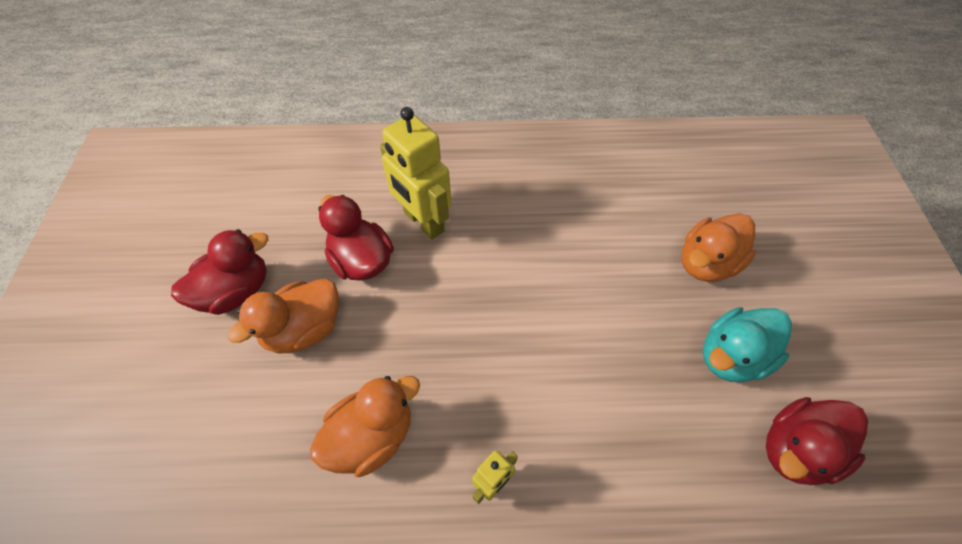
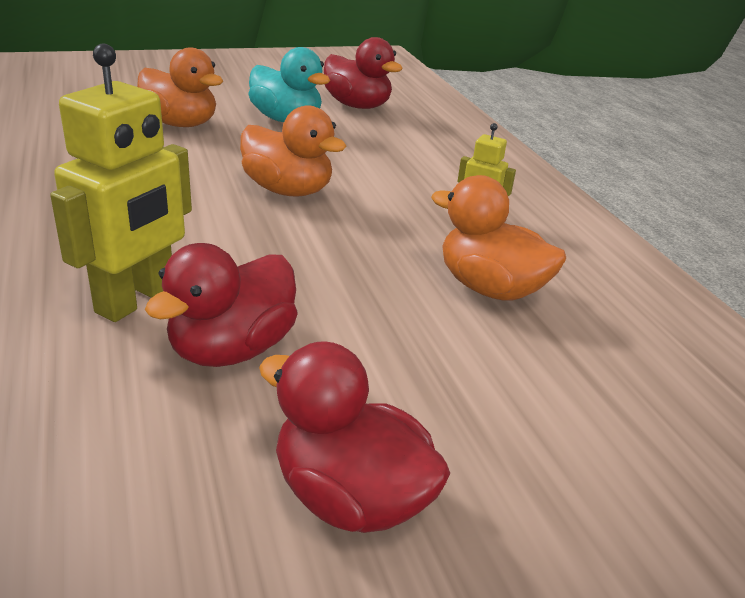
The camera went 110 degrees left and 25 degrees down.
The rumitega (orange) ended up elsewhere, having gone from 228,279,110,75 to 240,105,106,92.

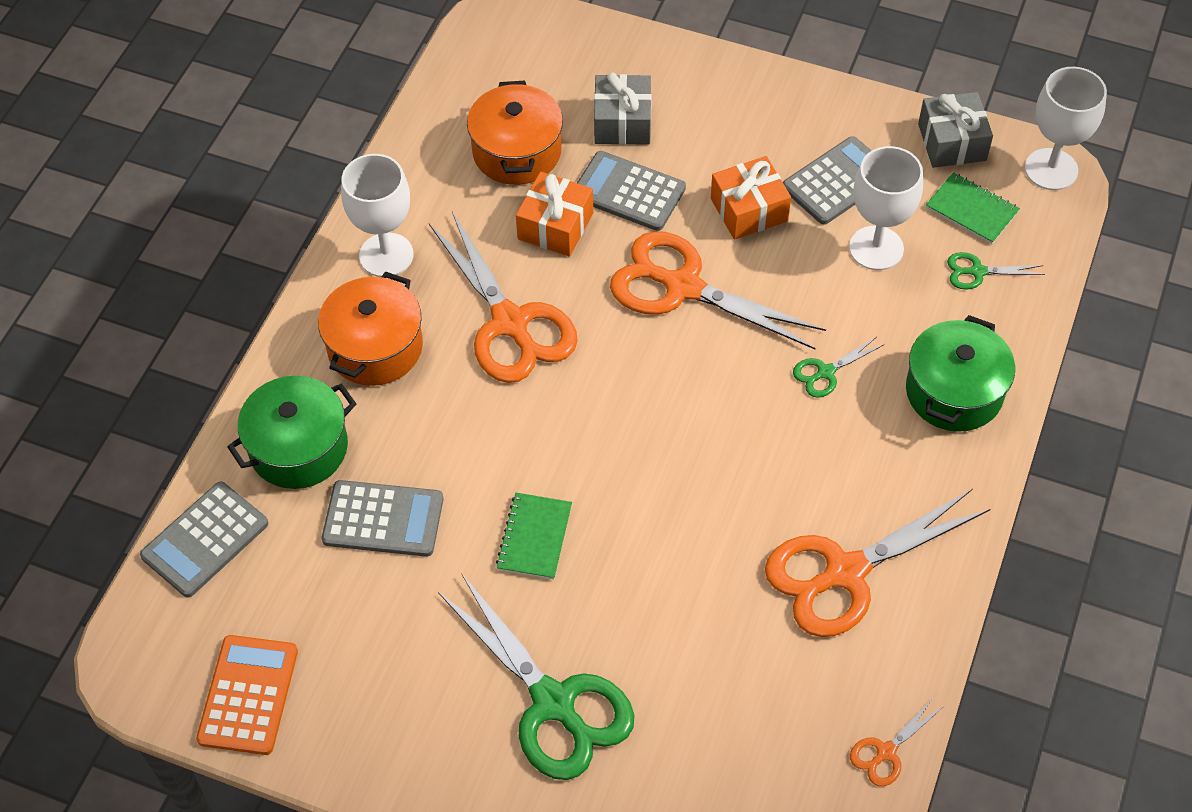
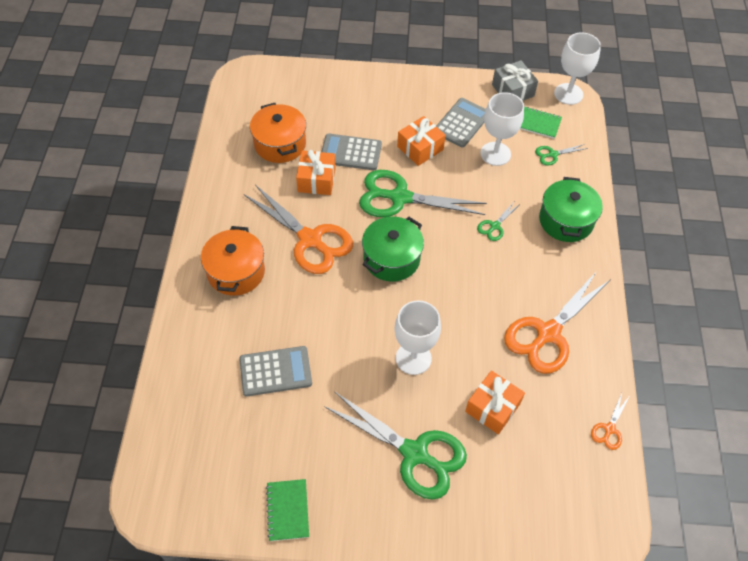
The camera went 20 degrees left and 0 degrees up.
The second view lost the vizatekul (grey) at 140,481,129,117.
The second view lost the vizatekul (orange) at 196,635,102,120.
The second view lost the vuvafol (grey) at 594,72,58,73.
The second view gained the vuvafol (orange) at 465,371,60,63.
The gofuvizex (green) ended up elsewhere, having gone from 227,376,129,113 to 362,217,62,64.
The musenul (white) ended up elsewhere, having gone from 341,154,72,123 to 395,300,46,75.
The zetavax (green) ended up elsewhere, having gone from 496,493,76,87 to 266,479,43,62.
What was the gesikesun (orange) at 610,231,216,118 turned into the gesikesun (green) at 359,170,128,47.

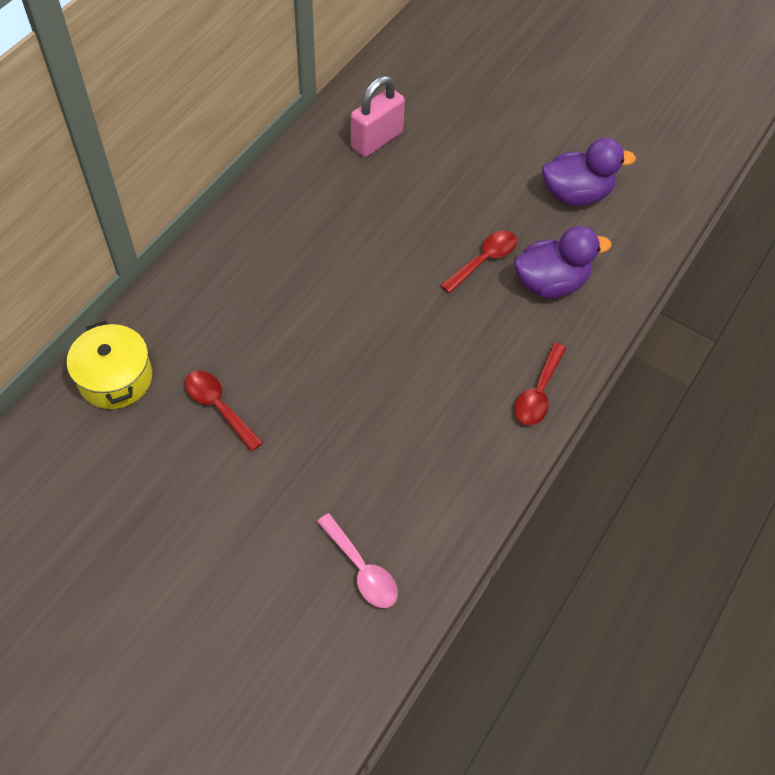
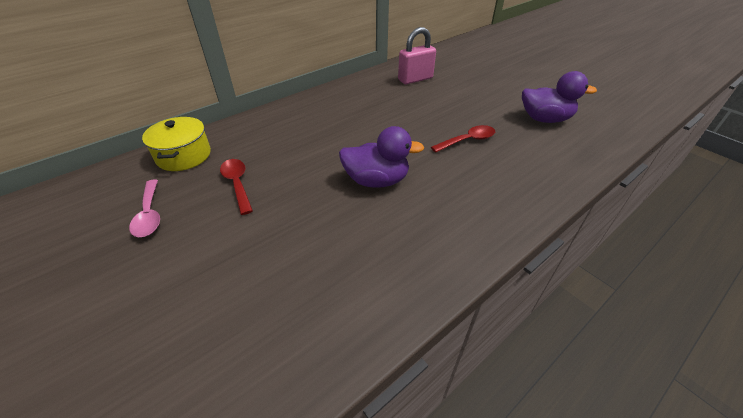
The camera went 20 degrees right and 15 degrees down.
The second view lost the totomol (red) at 515,343,51,83.
The totomol (pink) ended up elsewhere, having gone from 317,513,81,95 to 129,179,31,58.
The rumitega (purple) ended up elsewhere, having gone from 514,226,98,73 to 339,126,86,62.

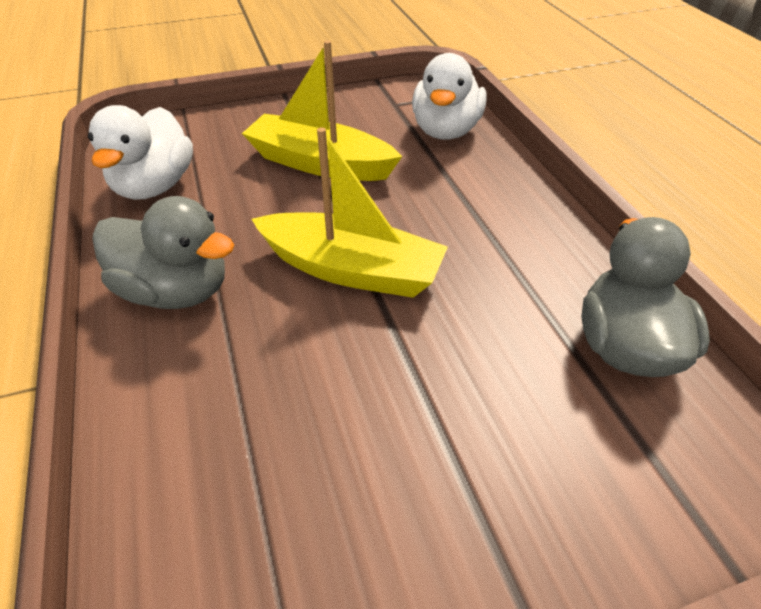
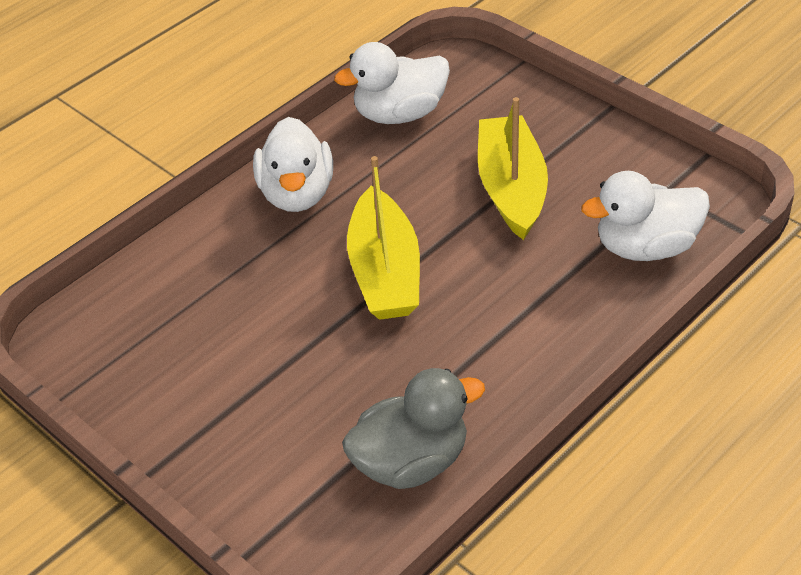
The camera went 65 degrees right and 0 degrees up.
What was the rumitega (grey) at 92,196,142,113 turned into the rumitega (white) at 253,117,80,95.

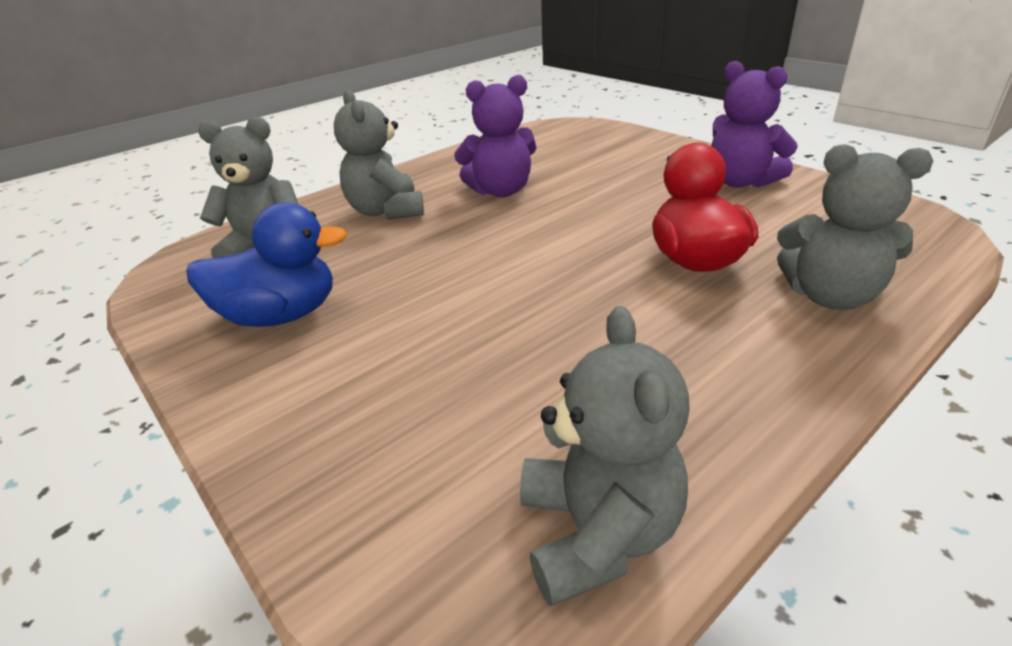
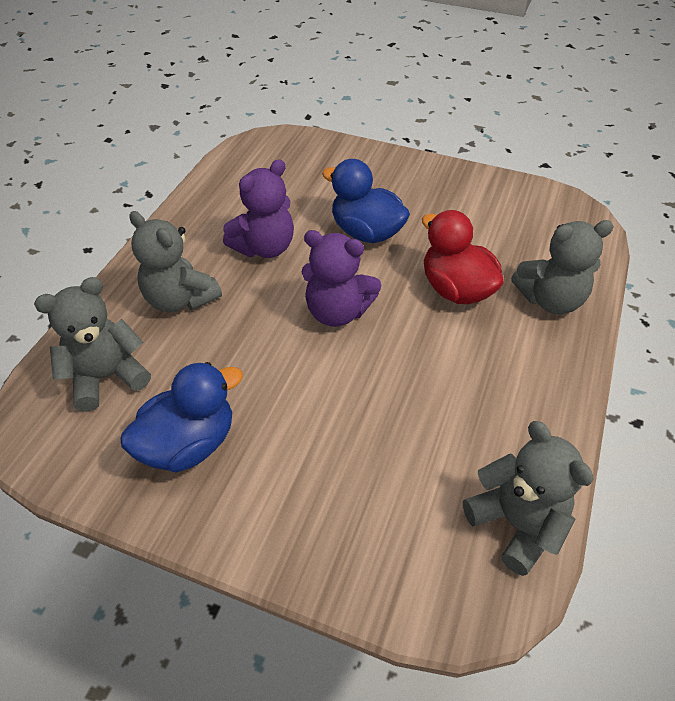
The camera went 30 degrees left and 15 degrees up.
The second view gained the rumitega (blue) at 322,159,88,84.
The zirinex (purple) ended up elsewhere, having gone from 711,61,87,127 to 302,230,79,97.

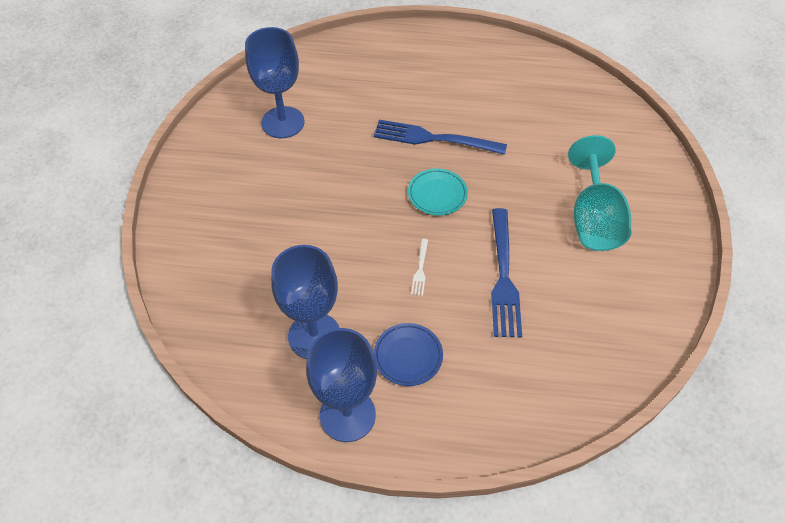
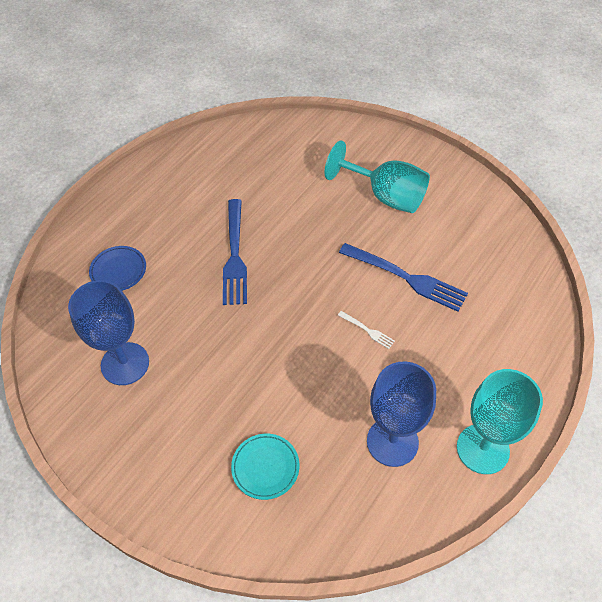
The camera went 60 degrees left and 0 degrees up.
The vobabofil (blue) ended up elsewhere, having gone from 374,323,69,63 to 89,246,57,45.
The vobabofil (turquoise) ended up elsewhere, having gone from 408,169,60,46 to 231,434,68,66.
What was the musenul (blue) at 306,328,71,114 turned into the musenul (turquoise) at 457,369,86,105.
The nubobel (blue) at 374,120,133,35 ended up facing another way, 45 degrees counterclockwise from before.

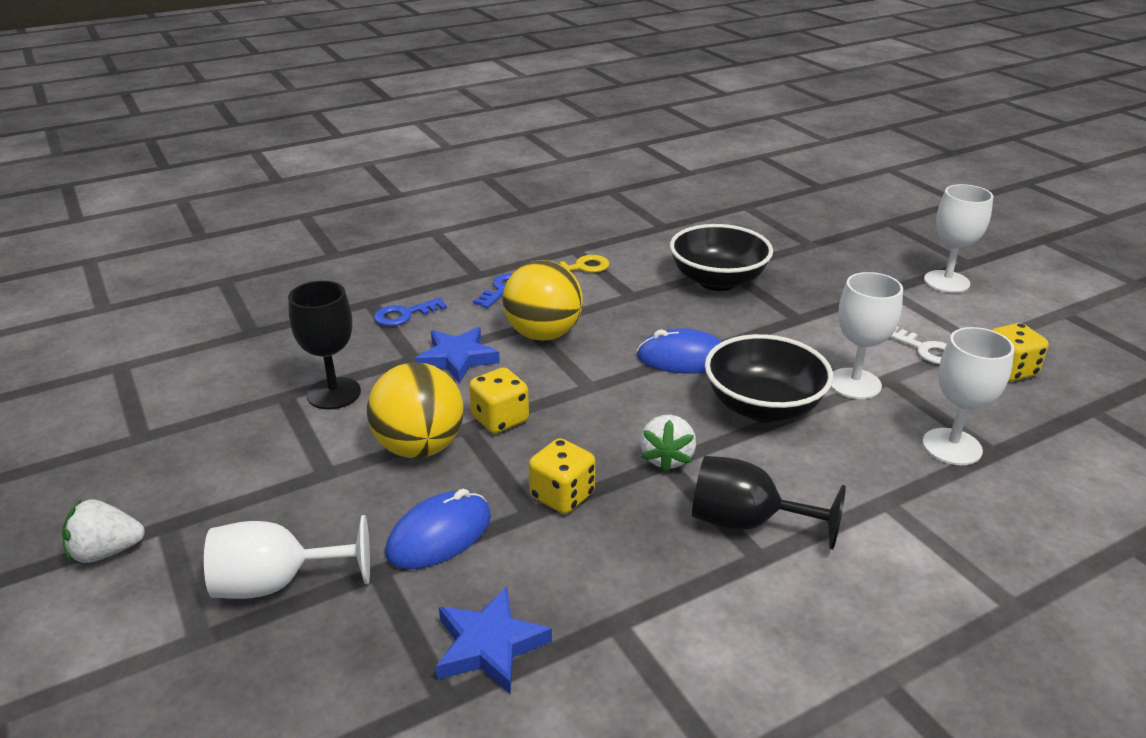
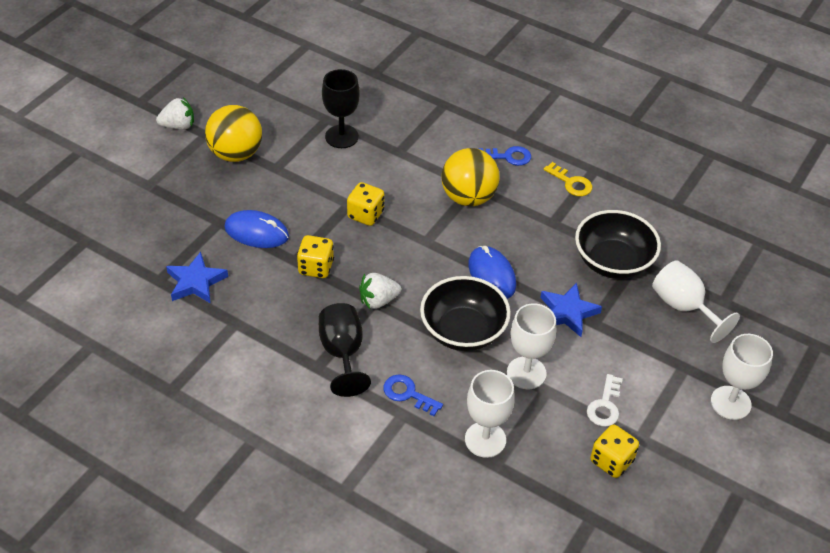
The camera went 60 degrees right and 15 degrees up.
The musenul (white) ended up elsewhere, having gone from 204,515,166,84 to 652,260,88,83.
The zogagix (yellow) ended up elsewhere, having gone from 367,363,97,95 to 205,105,57,57.
The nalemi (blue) ended up elsewhere, having gone from 374,298,73,28 to 383,375,60,41.
The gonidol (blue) ended up elsewhere, having gone from 415,327,85,56 to 540,283,62,54.
The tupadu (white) at 62,499,83,64 ended up facing another way, 120 degrees clockwise from before.

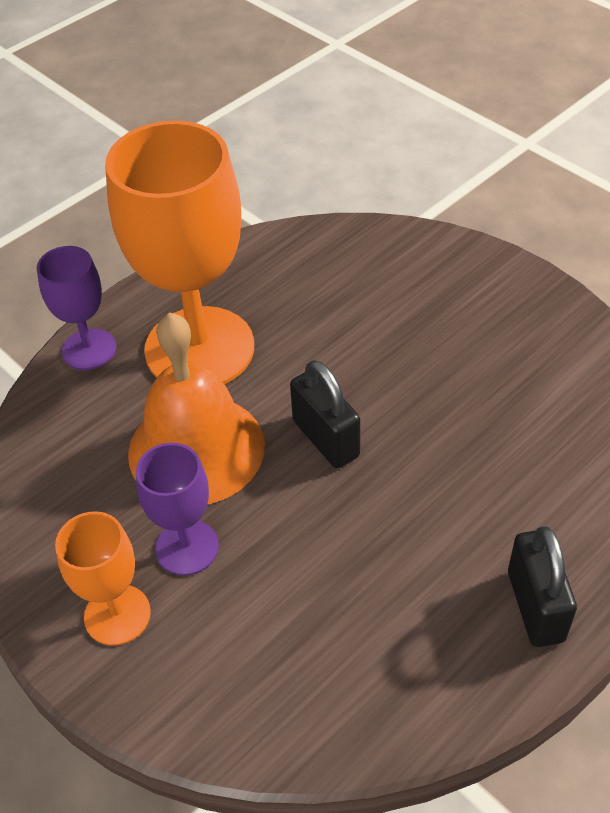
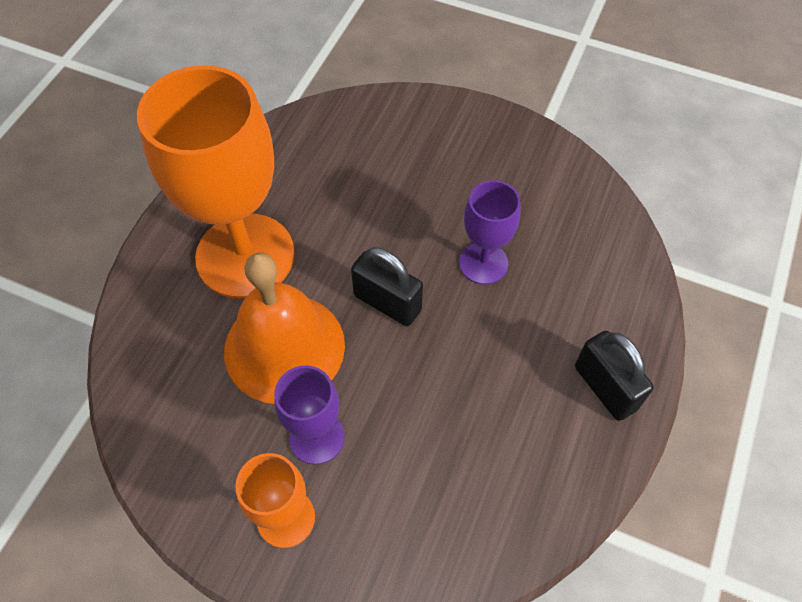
The camera went 25 degrees left and 10 degrees up.
The musenul (purple) ended up elsewhere, having gone from 37,246,79,124 to 459,180,62,104.

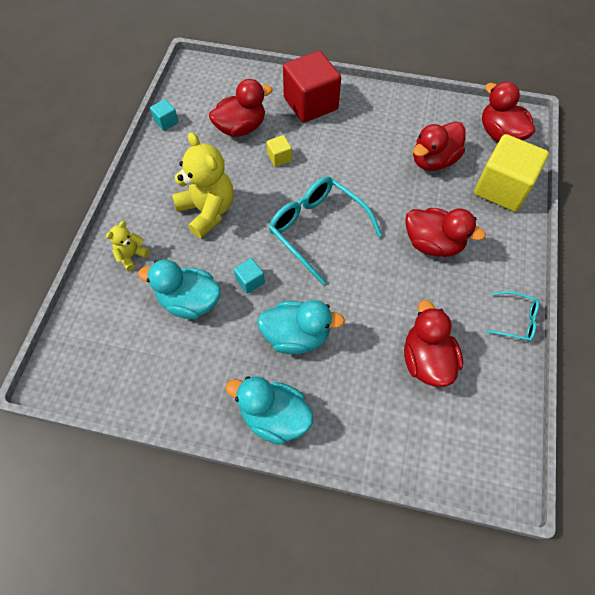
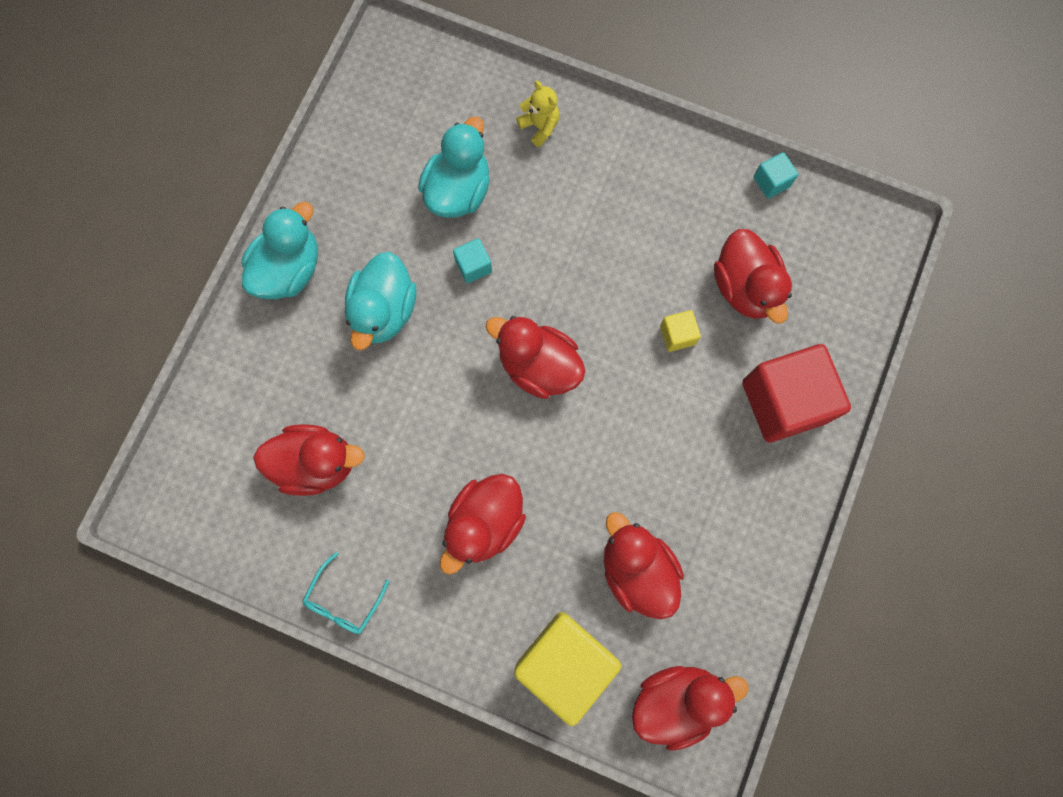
The camera went 100 degrees right and 15 degrees up.
The second view lost the zirinex (yellow) at 172,132,62,107.
Where the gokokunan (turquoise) stood at 269,177,113,108, the rumitega (red) came to stand at 485,316,100,83.

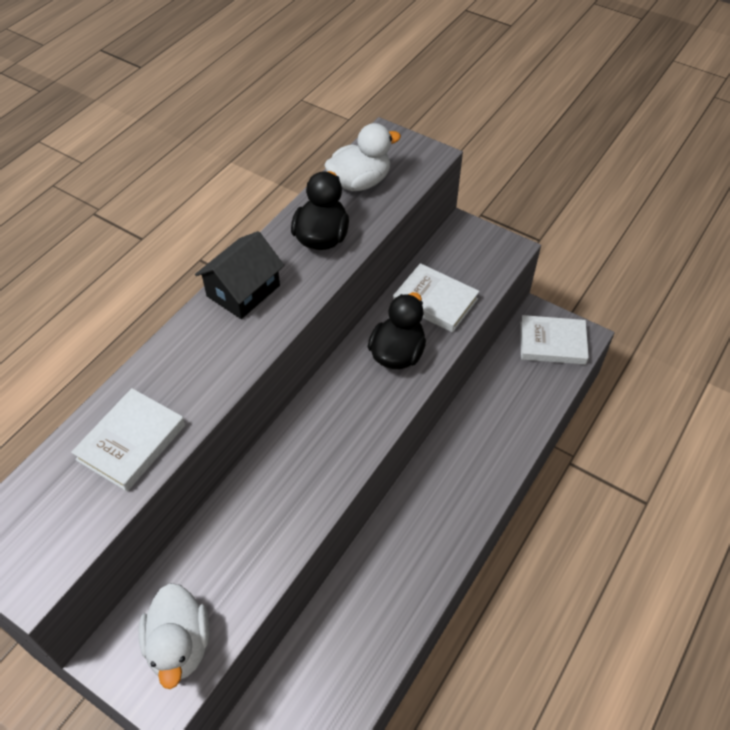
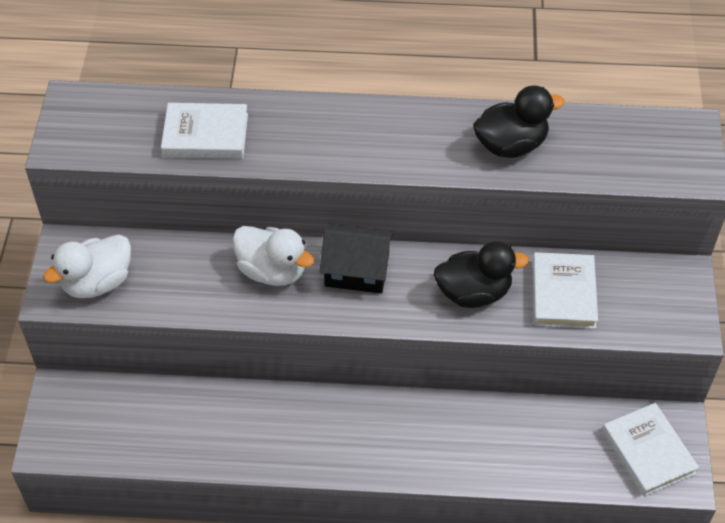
The camera went 60 degrees right and 0 degrees up.
The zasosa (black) ended up elsewhere, having gone from 195,231,89,88 to 319,223,75,70.
The rumitega (white) ended up elsewhere, having gone from 324,123,77,68 to 233,226,81,60.

